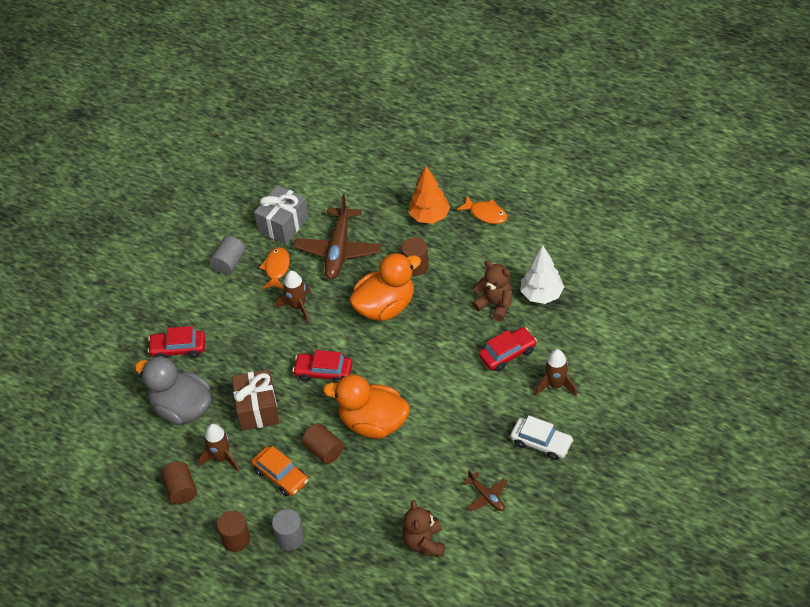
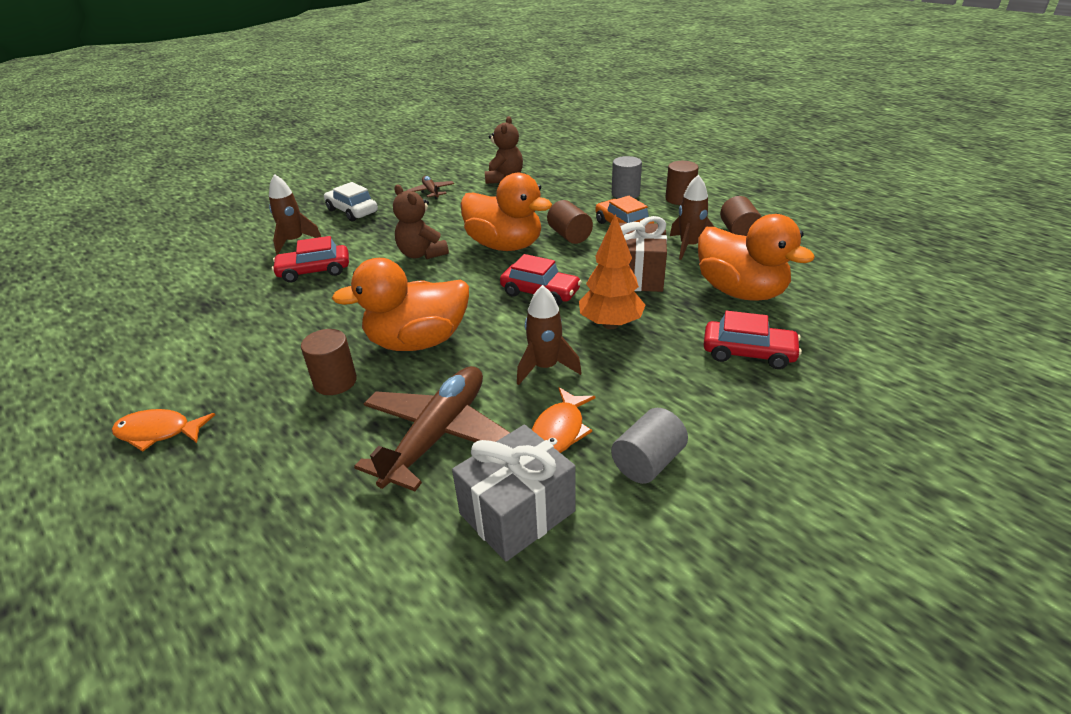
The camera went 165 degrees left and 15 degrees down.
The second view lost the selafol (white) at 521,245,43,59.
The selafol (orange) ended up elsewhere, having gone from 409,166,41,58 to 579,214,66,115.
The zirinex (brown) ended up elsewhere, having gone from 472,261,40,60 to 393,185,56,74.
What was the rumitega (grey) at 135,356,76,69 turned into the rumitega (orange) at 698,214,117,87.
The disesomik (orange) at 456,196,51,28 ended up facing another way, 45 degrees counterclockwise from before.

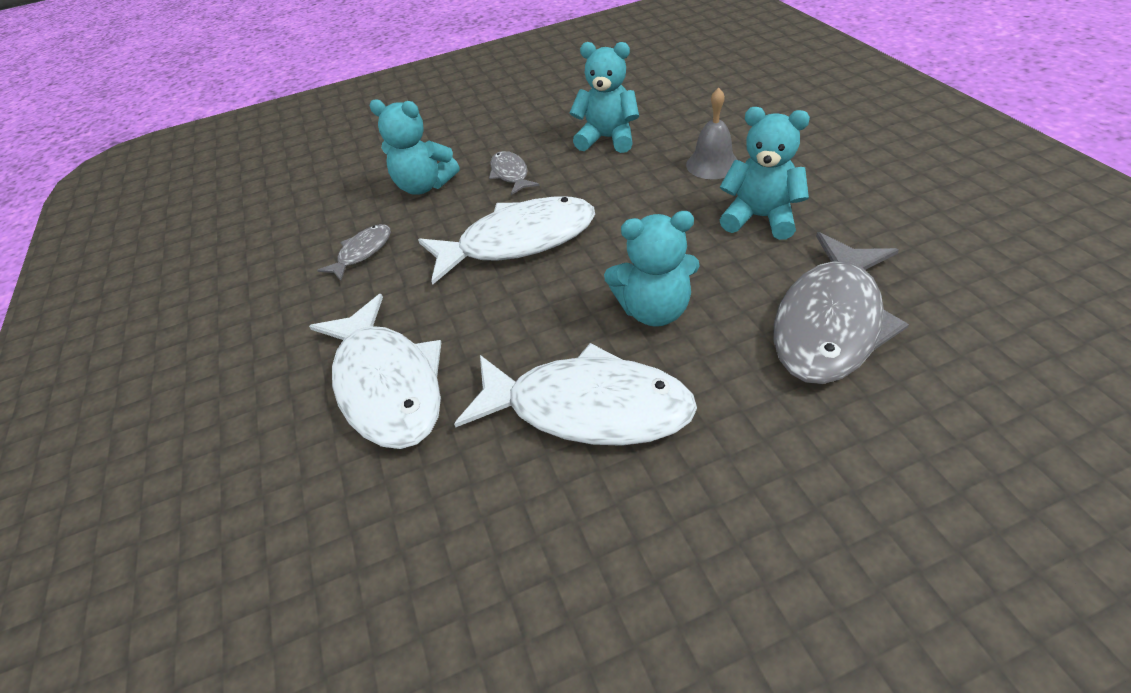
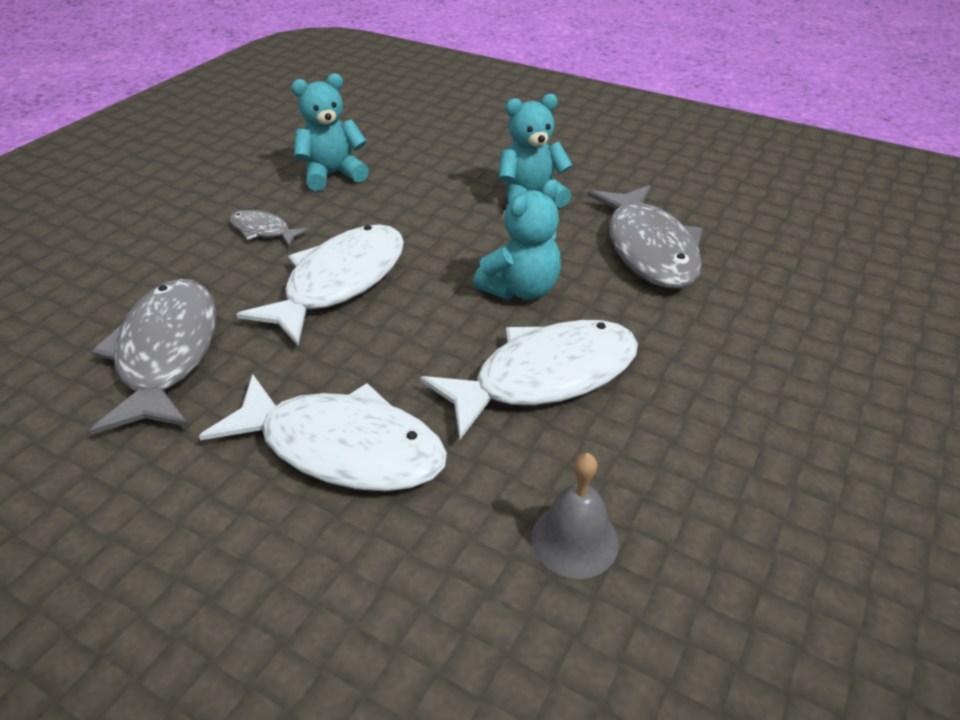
The camera went 45 degrees left and 5 degrees down.
The second view lost the zirinex (turquoise) at 369,99,90,96.
The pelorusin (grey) ended up elsewhere, having gone from 686,87,51,92 to 531,453,88,126.
The size of the disesomik (grey) at 317,224,74,57 changed by a factor of 2.06.

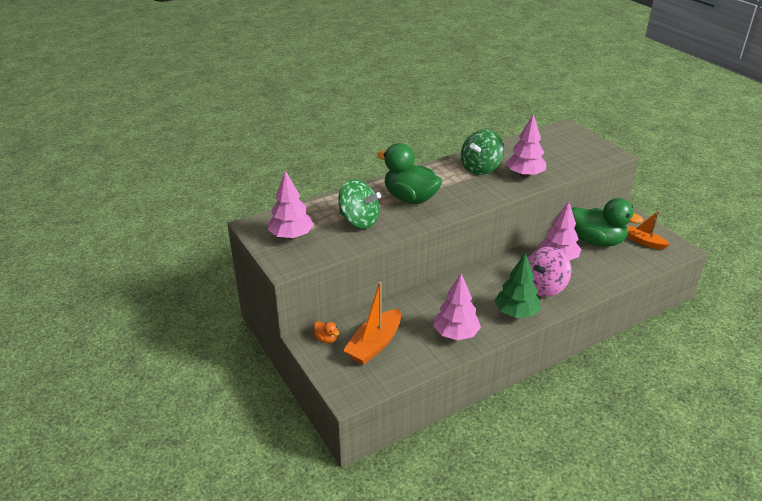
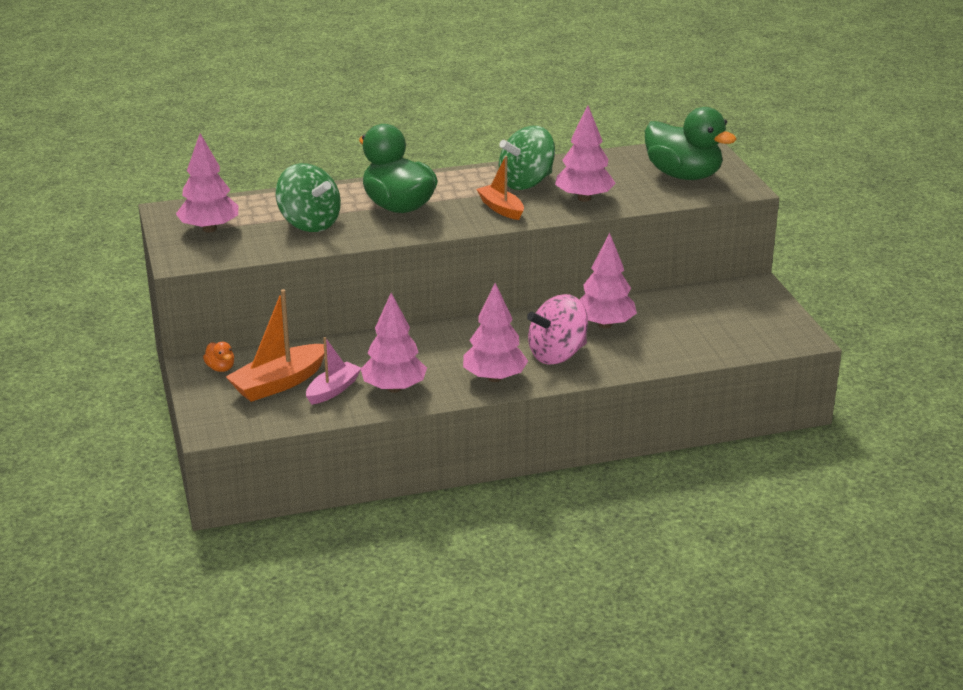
The camera went 15 degrees right and 5 degrees down.
The second view gained the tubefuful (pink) at 306,337,55,68.
The rumitega (green) ended up elsewhere, having gone from 572,198,71,49 to 645,107,91,73.
The tubefuful (orange) ended up elsewhere, having gone from 627,211,43,39 to 476,156,48,64.
What was the selafol (green) at 494,253,47,65 turned into the selafol (pink) at 463,283,65,99.

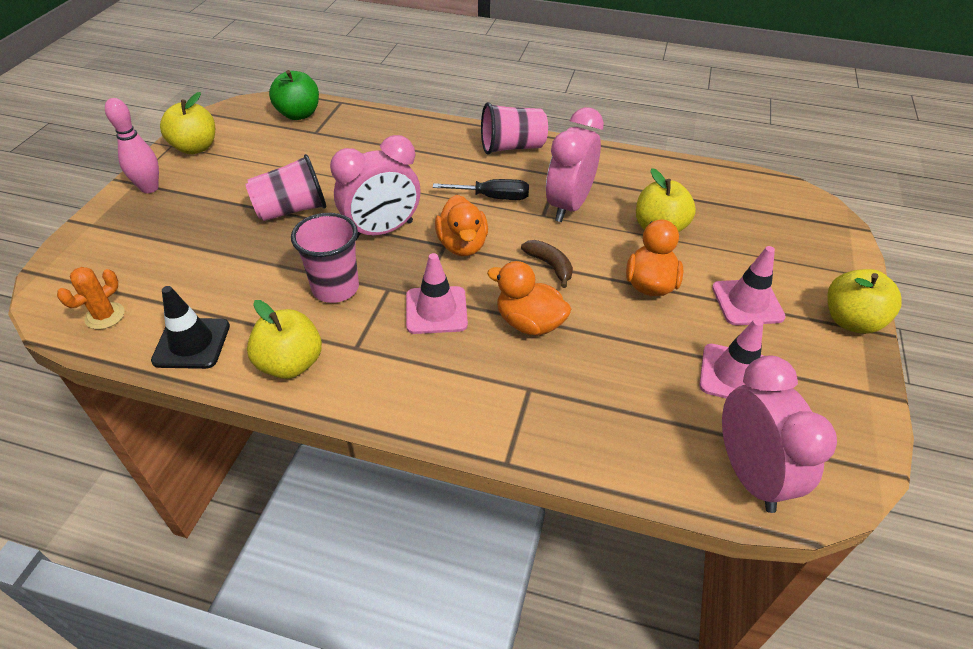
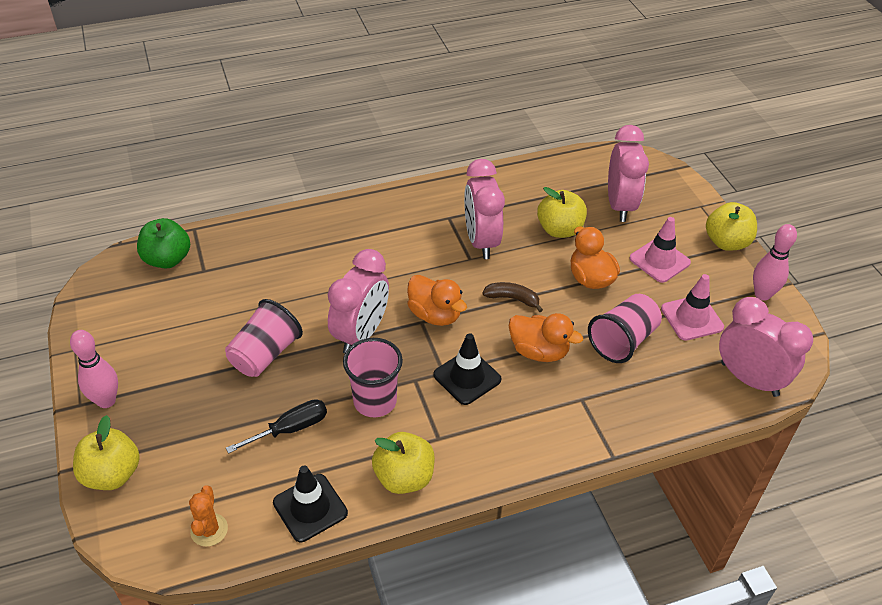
The camera went 35 degrees left and 0 degrees up.
The second view gained the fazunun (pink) at 608,125,41,97.
The second view gained the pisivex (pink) at 753,224,44,77.
The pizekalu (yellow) ended up elsewhere, having gone from 160,92,55,62 to 73,415,67,75.
The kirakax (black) ended up elsewhere, having gone from 433,179,96,21 to 226,399,101,54.
The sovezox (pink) ended up elsewhere, having gone from 481,102,67,52 to 588,294,74,69.
What was the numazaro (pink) at 406,253,62,81 turned into the numazaro (black) at 433,333,68,72.
The rumitega (orange) at 487,261,84,75 ended up facing another way, 150 degrees counterclockwise from before.

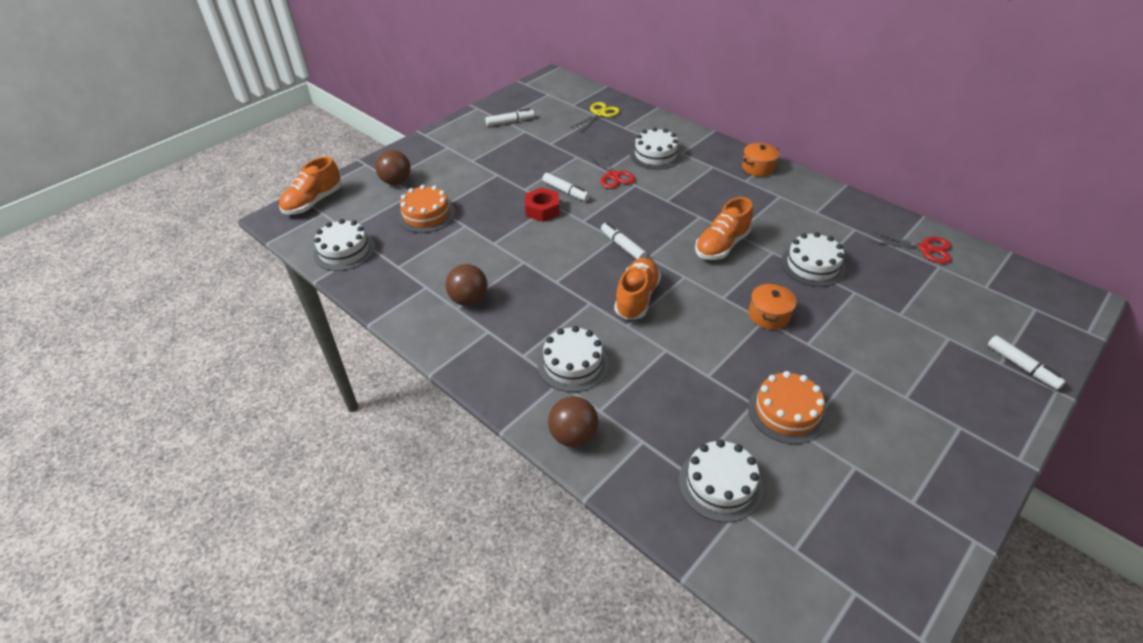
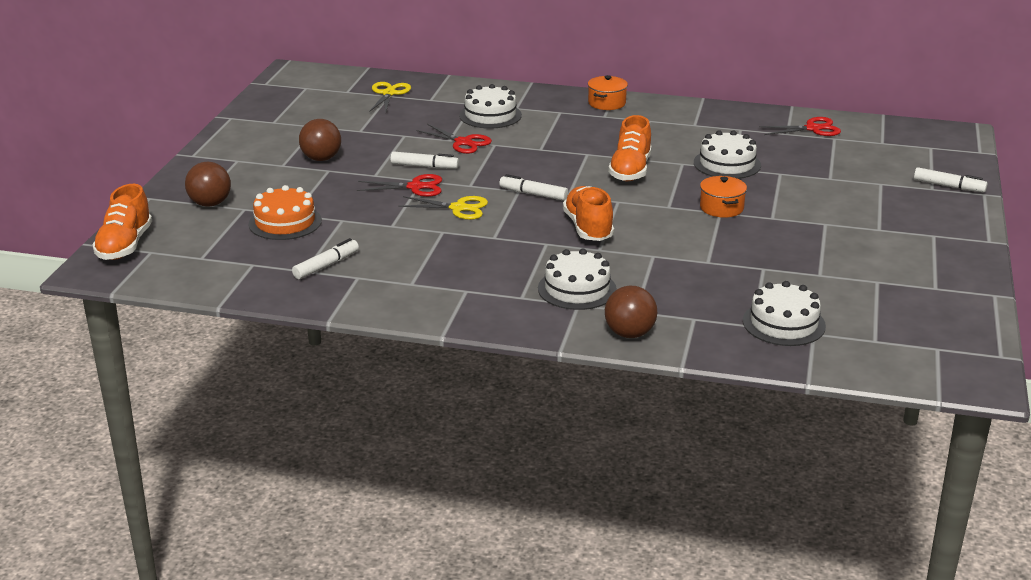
The camera went 30 degrees left and 15 degrees down.
The second view lost the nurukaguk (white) at 313,219,62,52.
The second view lost the nurukaguk (orange) at 748,371,79,73.
The second view gained the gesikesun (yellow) at 398,196,90,24.
The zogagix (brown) ended up elsewhere, having gone from 445,264,43,42 to 299,119,42,42.
The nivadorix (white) ended up elsewhere, having gone from 485,108,49,18 to 292,238,67,41.
Where the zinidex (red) stood at 525,188,35,34, the gesikesun (red) came to stand at 357,174,85,23.

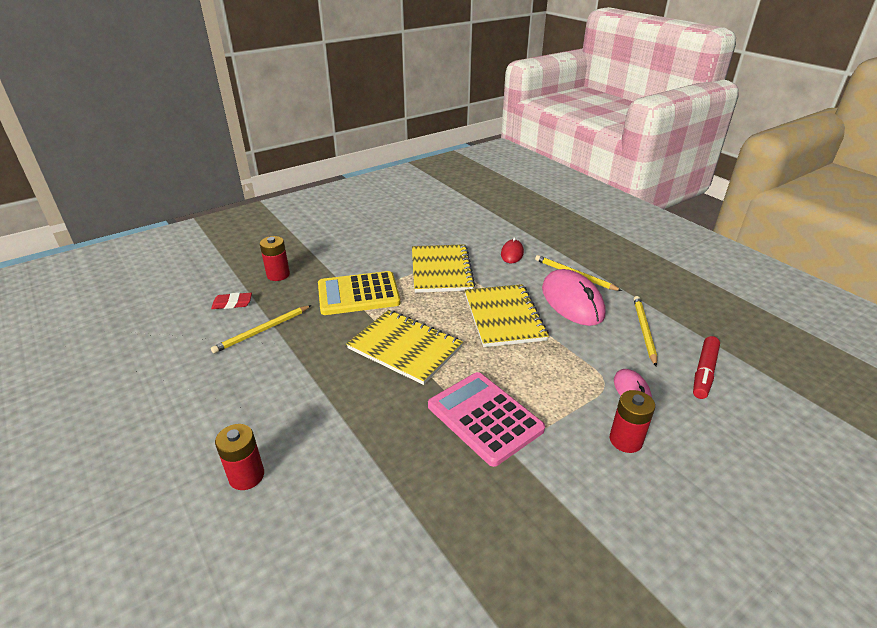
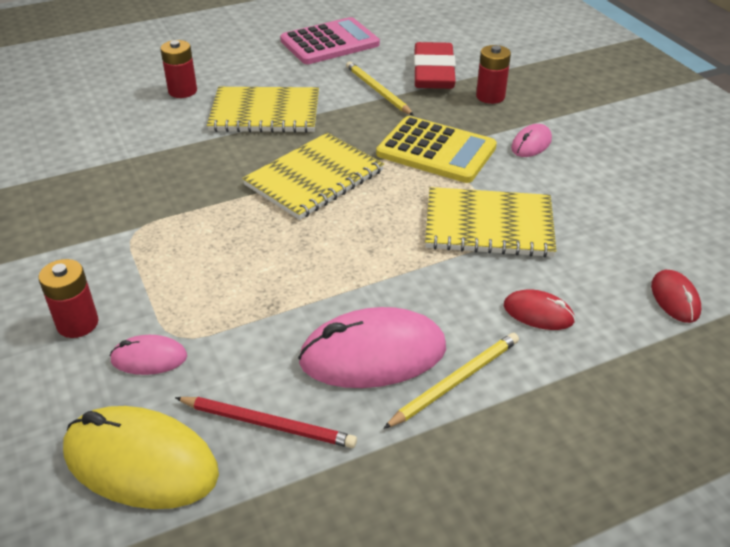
The camera went 100 degrees right and 5 degrees up.
The second view gained the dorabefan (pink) at 511,124,41,33.
The second view gained the dorabefan (red) at 651,270,50,53.
The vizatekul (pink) ended up elsewhere, having gone from 428,372,117,95 to 280,17,100,47.
The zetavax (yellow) ended up elsewhere, having gone from 465,284,84,63 to 207,87,112,46.
Where the nivadorix (red) stood at 693,336,27,63, the dorabefan (yellow) came to stand at 63,406,156,103.
What was the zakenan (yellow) at 634,296,23,70 turned into the zakenan (red) at 175,397,182,51.
The vizatekul (yellow) at 318,271,82,44 ended up facing another way, 120 degrees clockwise from before.
The size of the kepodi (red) at 211,293,41,16 changed by a factor of 2.08.

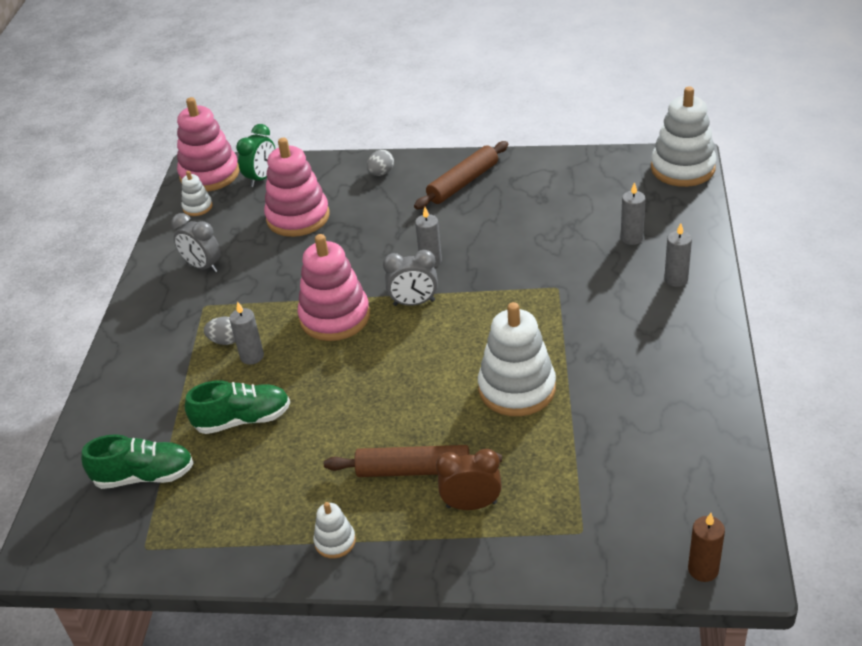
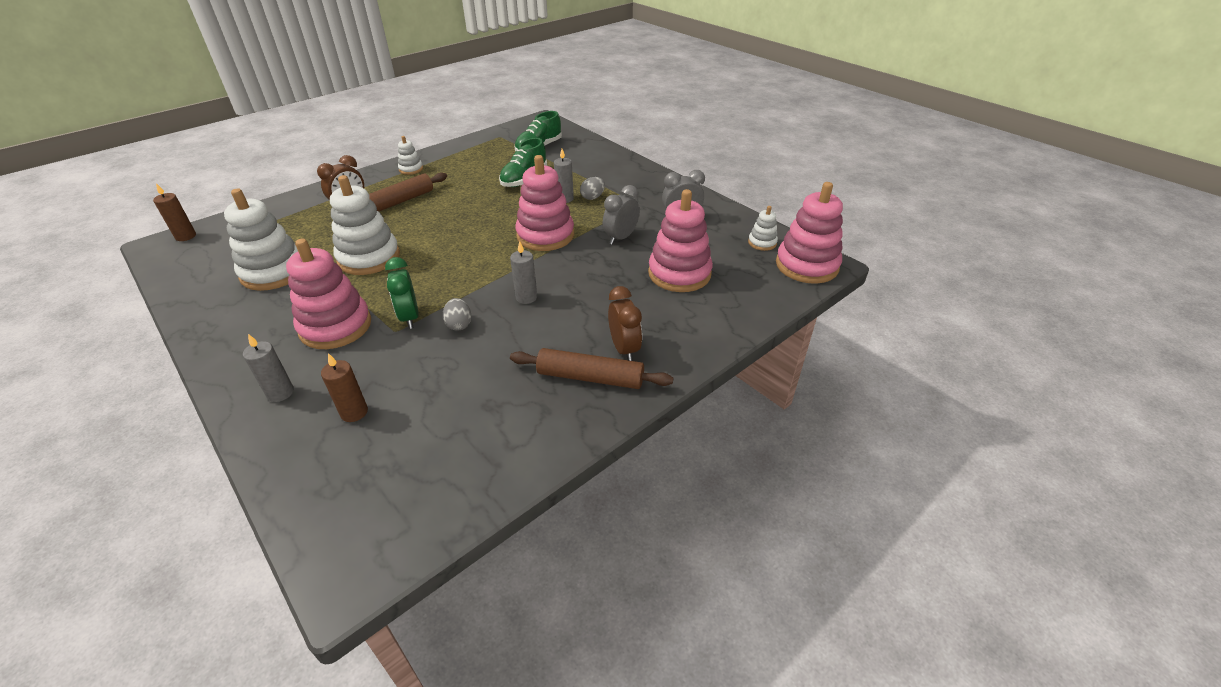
The camera went 130 degrees right and 0 degrees up.
The second view gained the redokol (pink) at 286,238,85,111.
The second view gained the fazunun (brown) at 608,286,34,75.
The fazunun (green) ended up elsewhere, having gone from 236,124,39,63 to 385,257,34,72.
The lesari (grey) ended up elsewhere, having gone from 367,150,27,26 to 443,298,28,33.
The fazunun (grey) ended up elsewhere, having gone from 383,250,55,56 to 603,185,37,60.
The redokol (white) ended up elsewhere, having gone from 651,86,65,101 to 224,189,74,102.
What was the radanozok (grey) at 621,182,24,63 turned into the radanozok (brown) at 321,353,47,69.
The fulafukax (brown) at 414,141,94,68 ended up facing another way, 75 degrees counterclockwise from before.

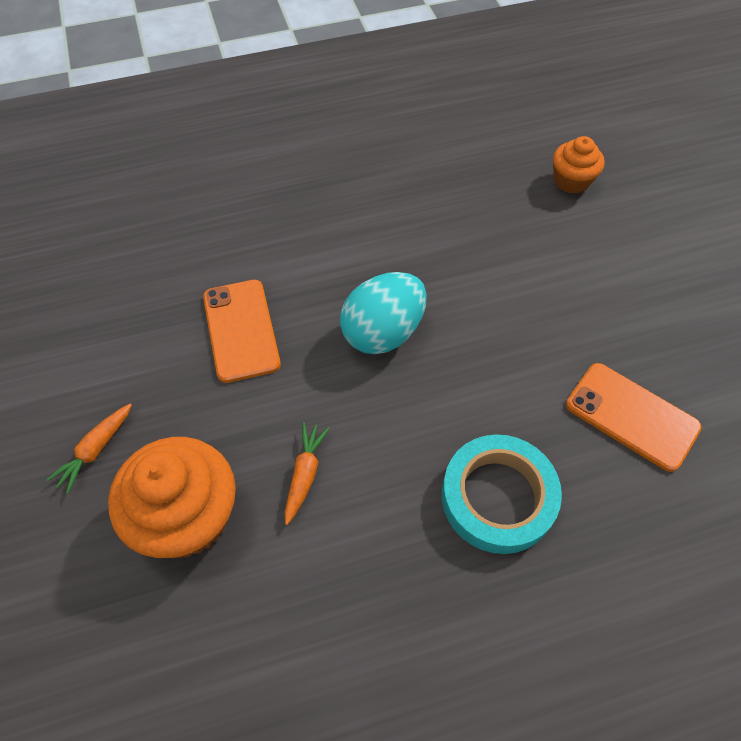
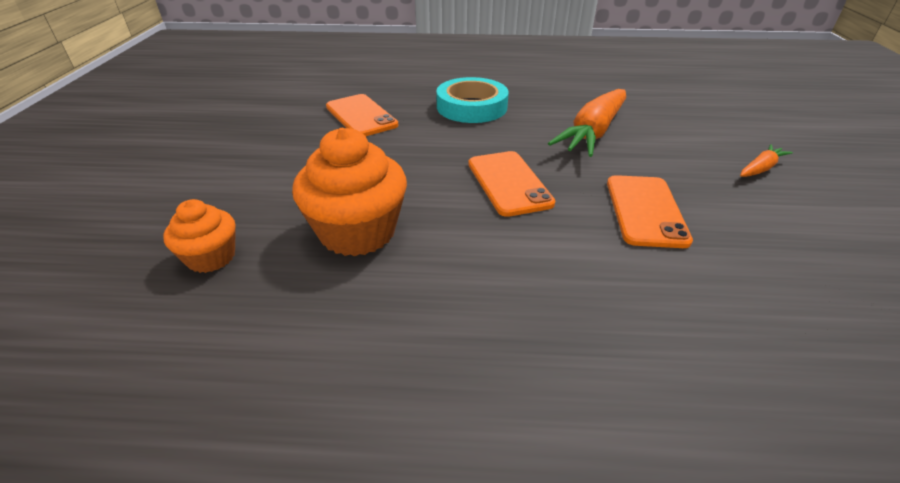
The camera went 160 degrees left and 20 degrees down.
The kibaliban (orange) ended up elsewhere, having gone from 108,437,128,121 to 292,128,115,128.
Where the lesari (turquoise) stood at 340,272,87,82, the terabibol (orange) came to stand at 468,151,87,66.
The size of the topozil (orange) at 285,422,45,103 changed by a factor of 2.08.

